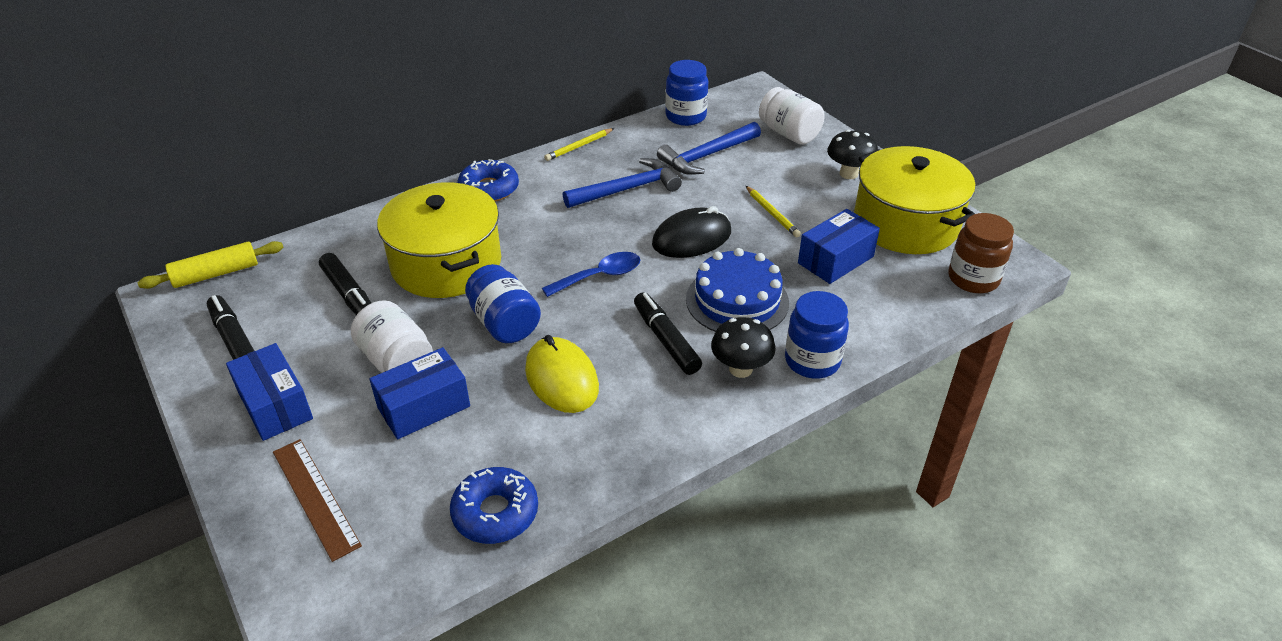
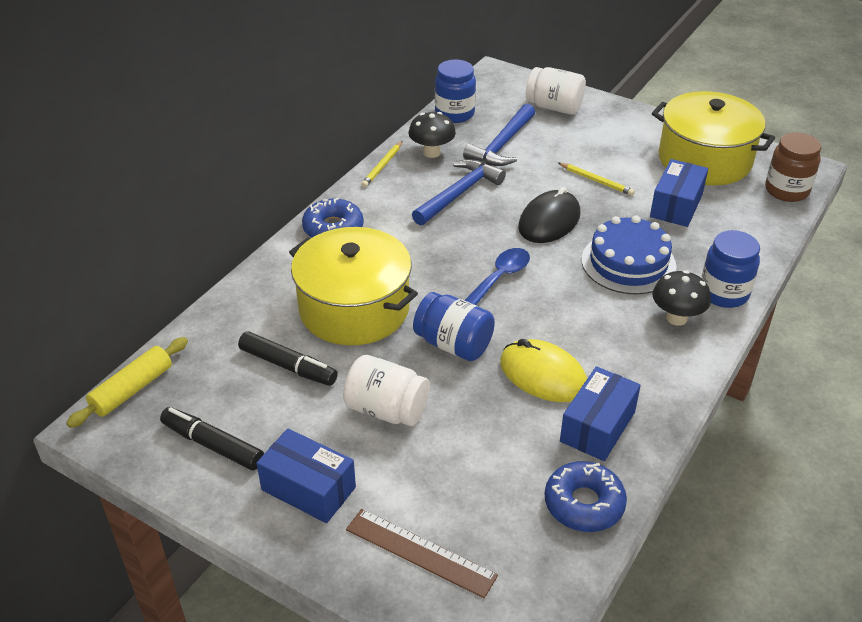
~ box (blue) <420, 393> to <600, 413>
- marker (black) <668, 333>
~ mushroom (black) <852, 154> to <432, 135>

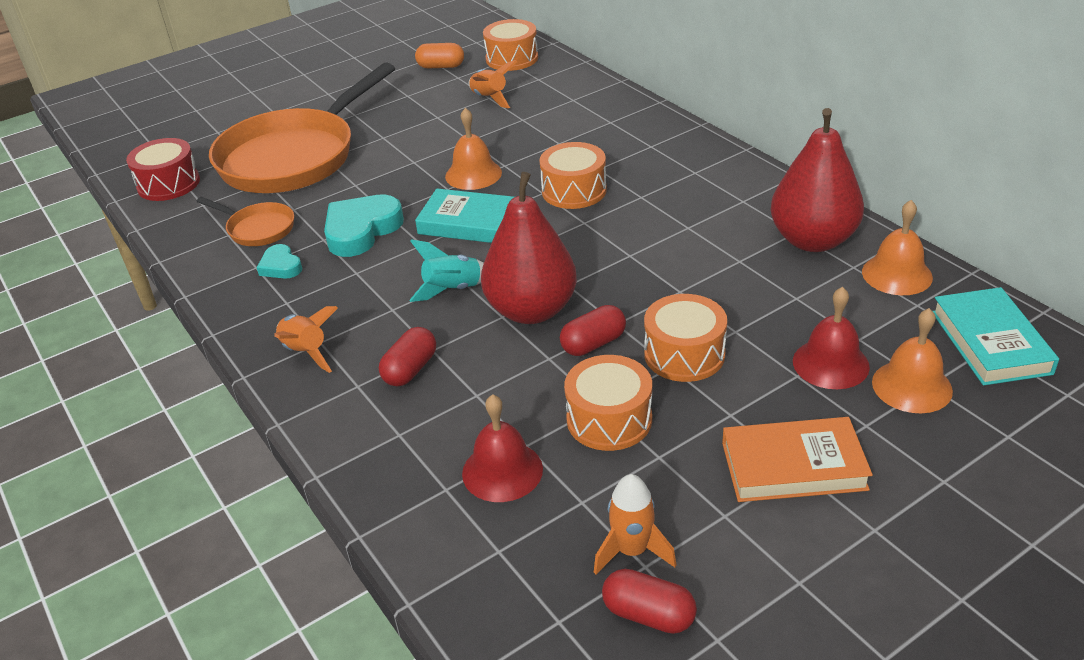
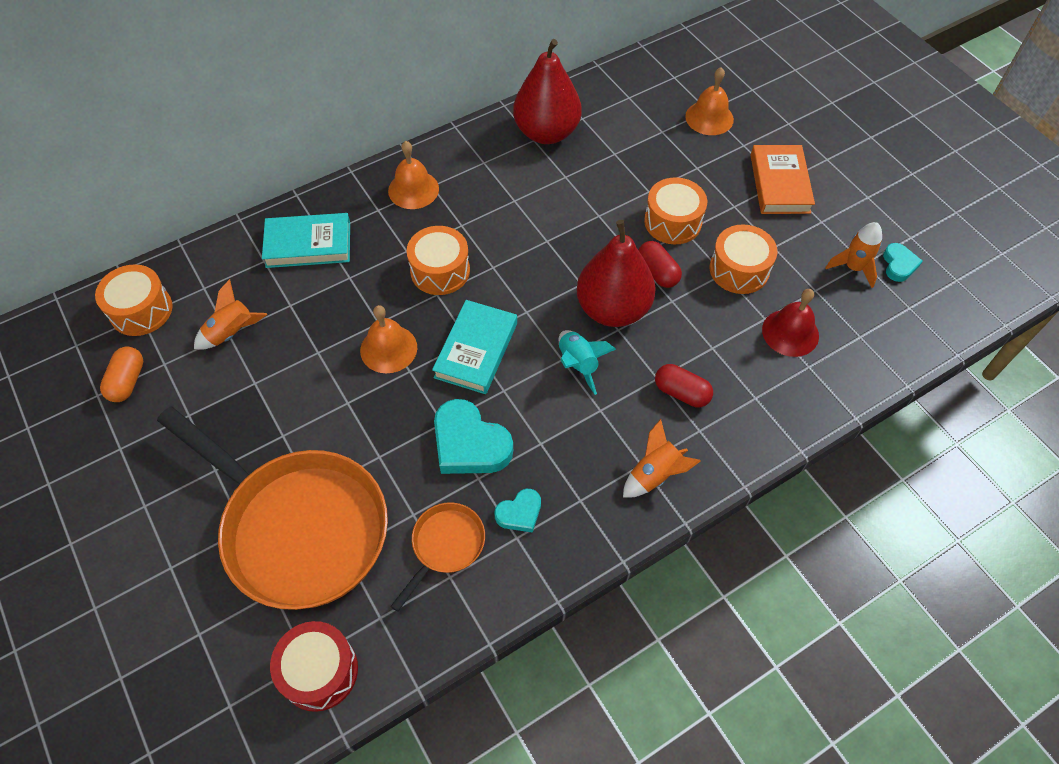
~ capsule (red) <649, 601> to heart (turquoise) <903, 262>
- bell (red) <831, 338>
~ bell (orange) <897, 247> to <413, 175>
~ book (turquoise) <996, 336> to <306, 240>

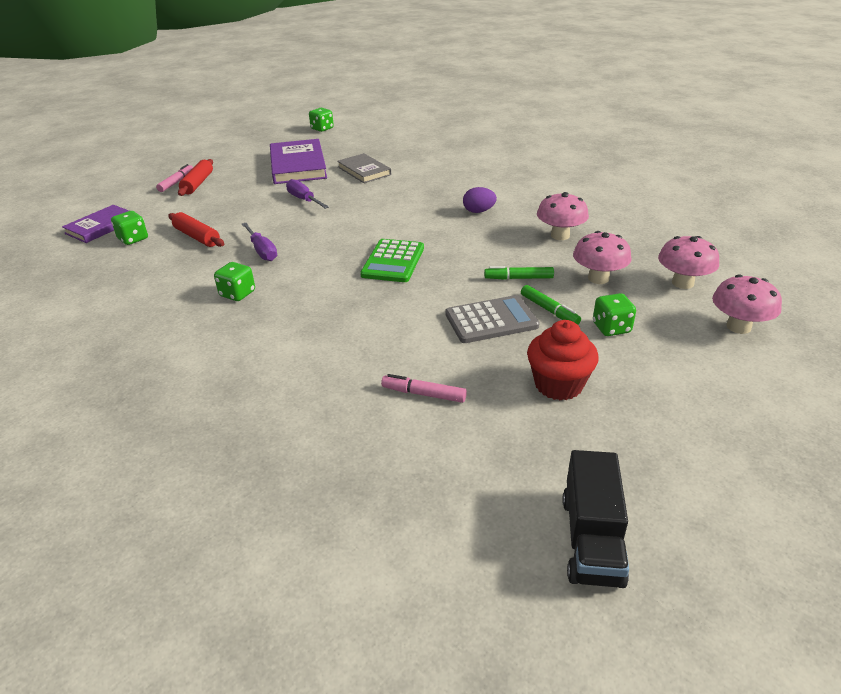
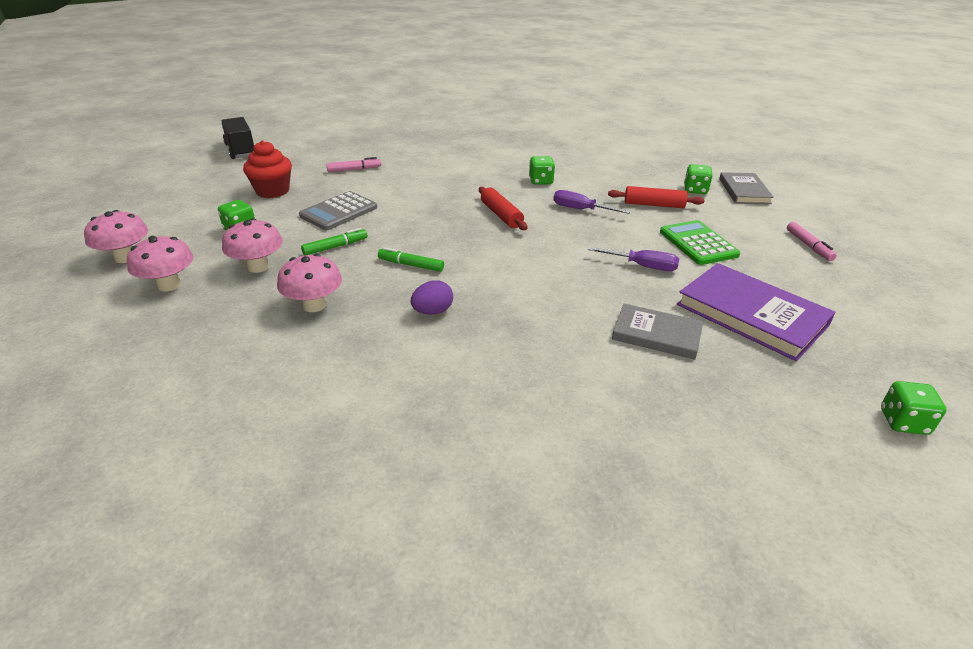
~ book (purple) <95, 224> to book (grey) <746, 188>
~ rolling pin (red) <195, 177> to <503, 208>
~ calculator (green) <392, 260> to <700, 242>
~ marker (green) <551, 305> to <411, 259>

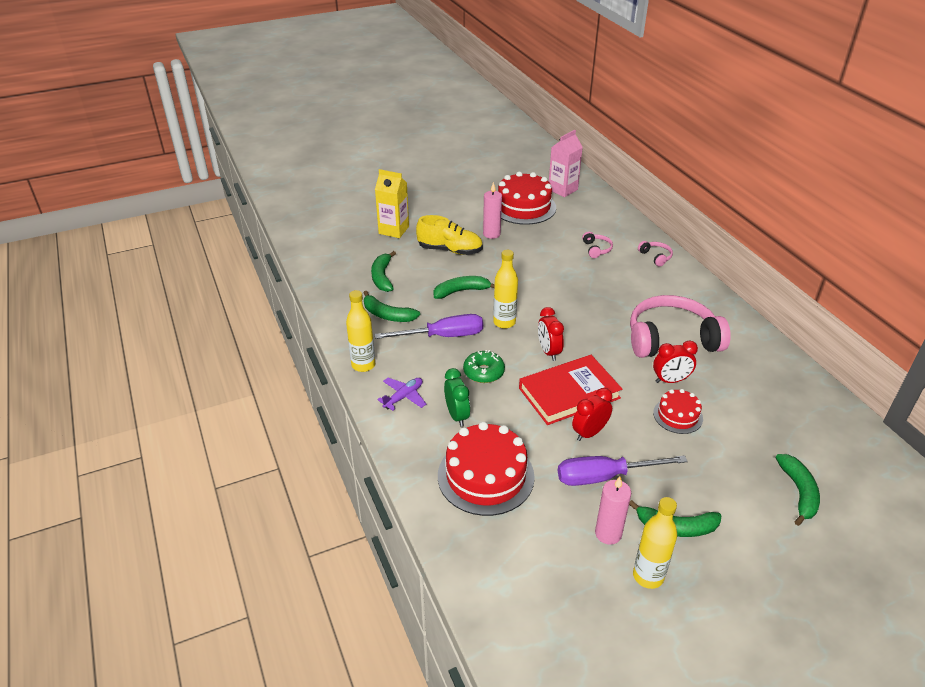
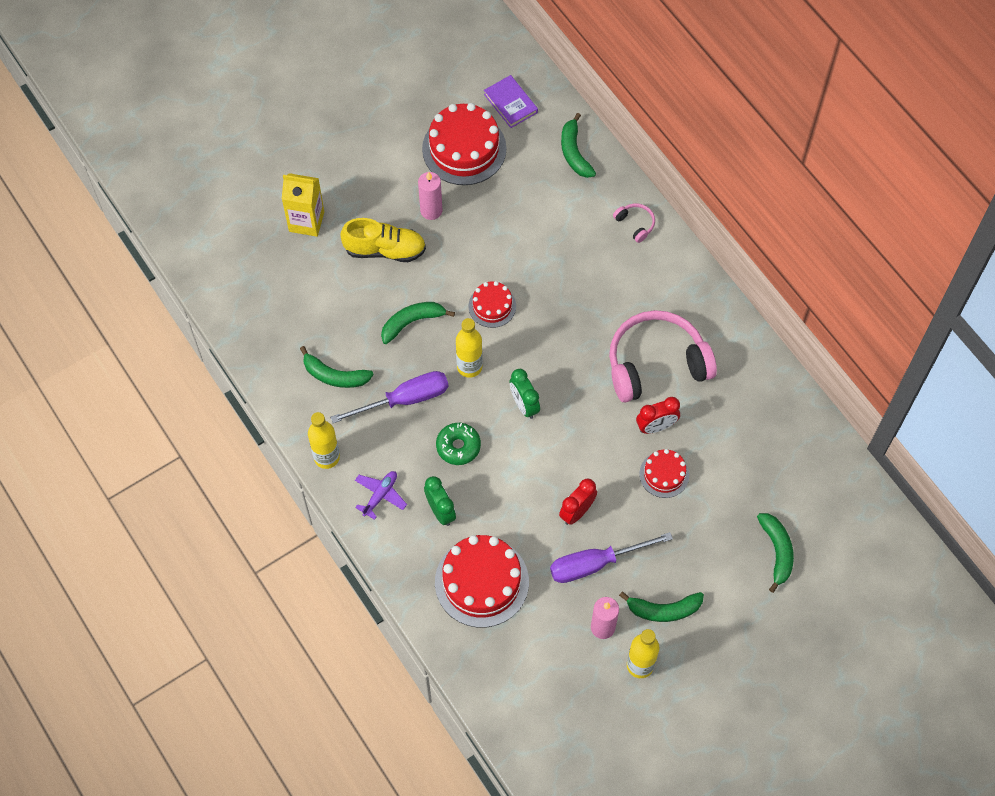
~ banana (green) <383, 271> to <578, 145>
- book (red) <570, 390>
~ clock (red) <551, 334> to clock (green) <524, 394>
~ carton (pink) <566, 163> to book (purple) <511, 101>
- headphones (pink) <597, 245>
+ cake (red) <492, 304>

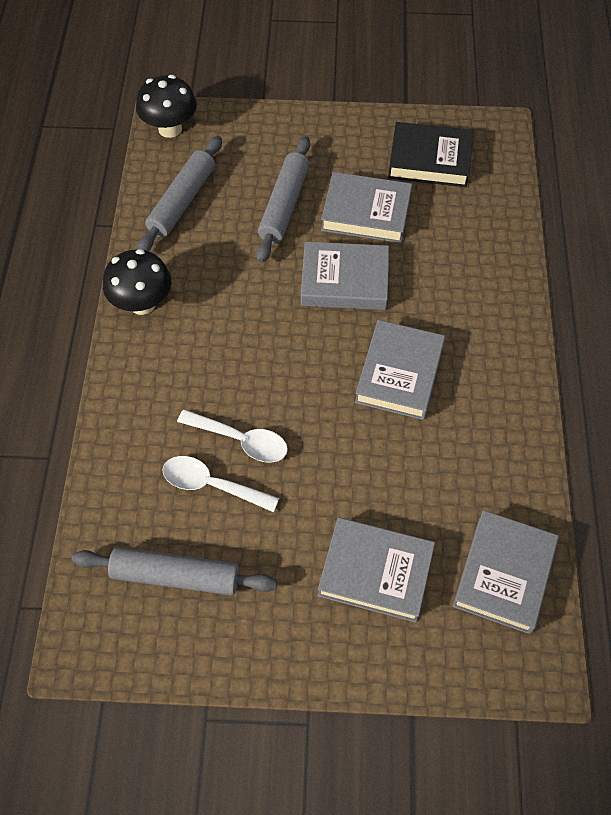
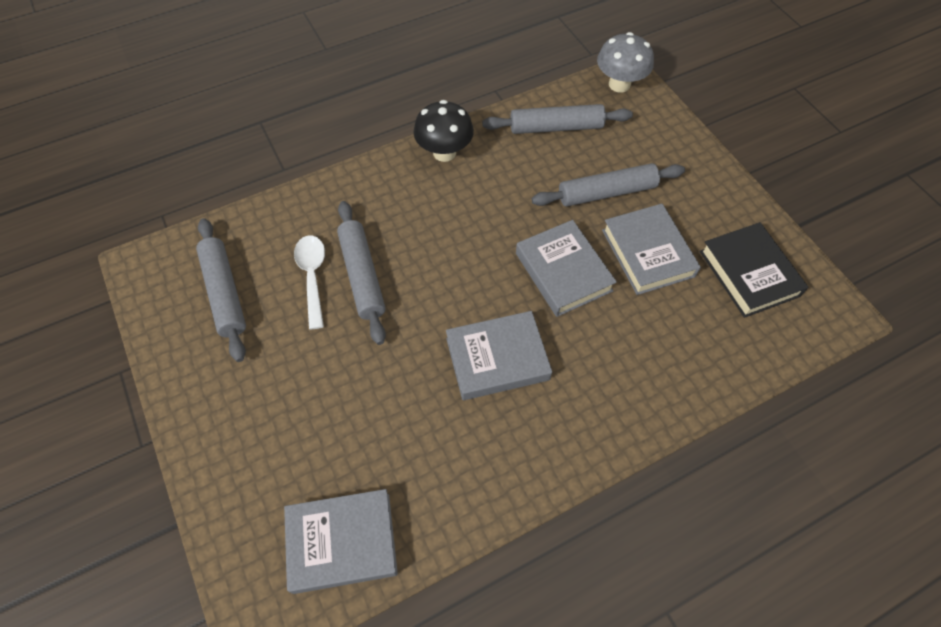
~ mushroom (black) <166, 106> to mushroom (grey) <625, 62>
~ spoon (white) <232, 436> to rolling pin (grey) <361, 273>
- book (grey) <376, 569>

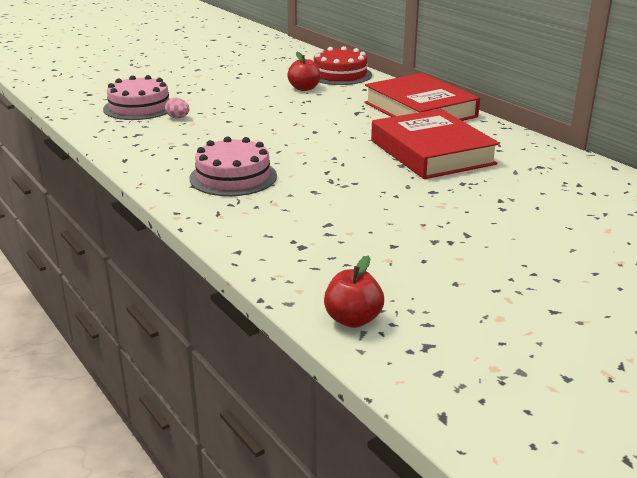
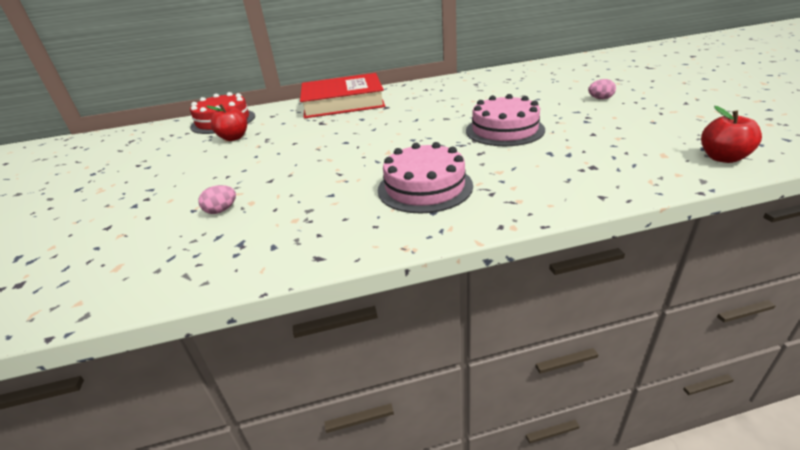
~ cake (pink) <136, 97> to <505, 120>
- book (red) <435, 144>
+ egg (pink) <602, 89>

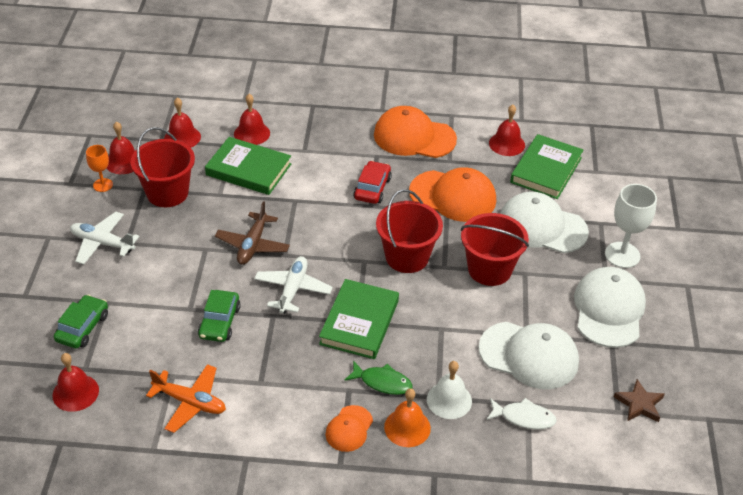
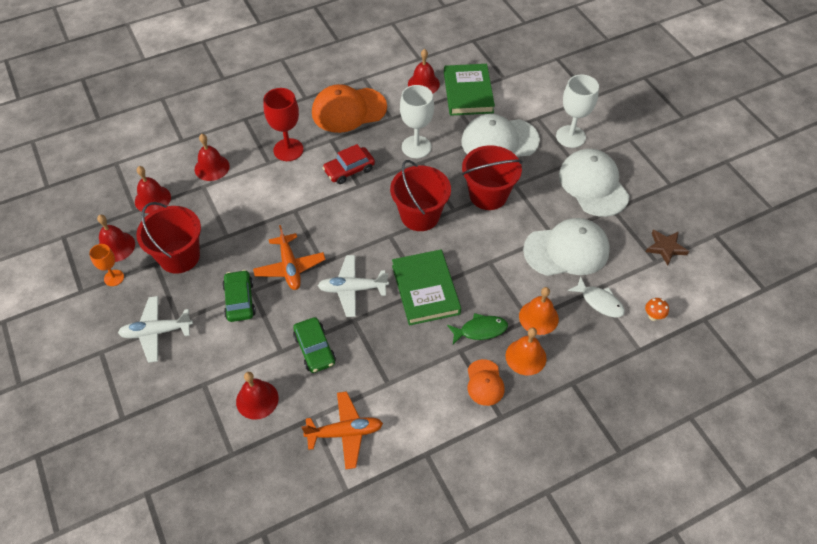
~ bell (red) <76, 382> to <257, 396>
~ car (green) <81, 322> to <239, 296>
- book (green) <248, 166>
~ plane (brown) <252, 233> to plane (orange) <289, 257>
~ plane (white) <293, 284> = <353, 286> 75 degrees counterclockwise
~ car (red) <372, 182> = <348, 164> 105 degrees counterclockwise
~ cap (orange) <452, 194> to goblet (white) <417, 121>
~ bell (white) <449, 390> to bell (orange) <539, 311>
~ fish (white) <521, 414> = <596, 297> 60 degrees clockwise
+ goblet (red) <283, 124>
+ mushroom (orange) <657, 309>

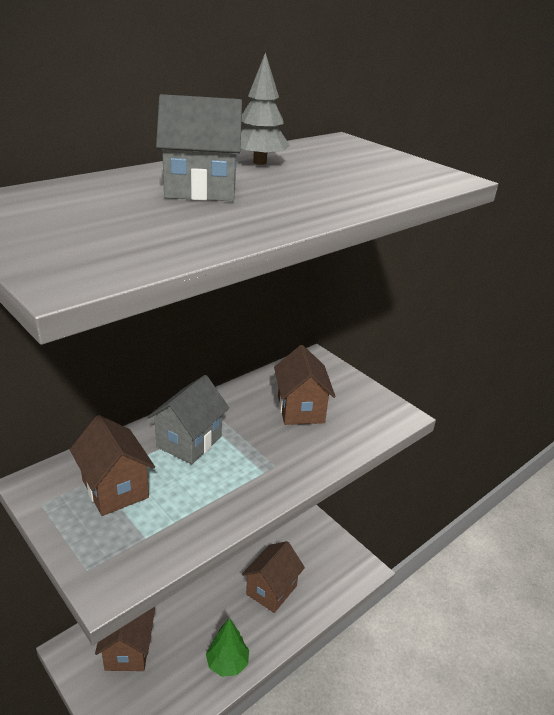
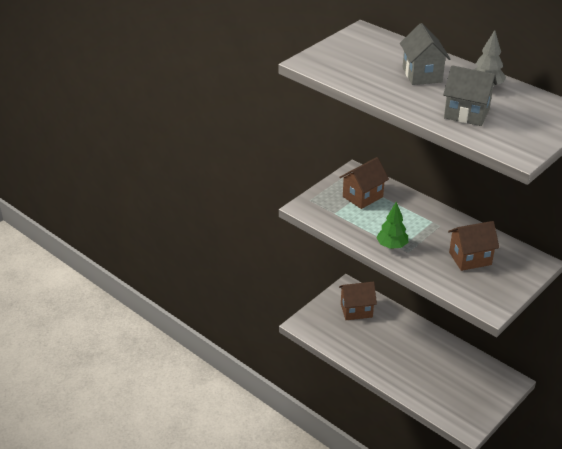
~ house (grey) <188, 419> to <470, 95>
~ tree (green) <227, 647> to <392, 225>
- house (brown) <273, 577>

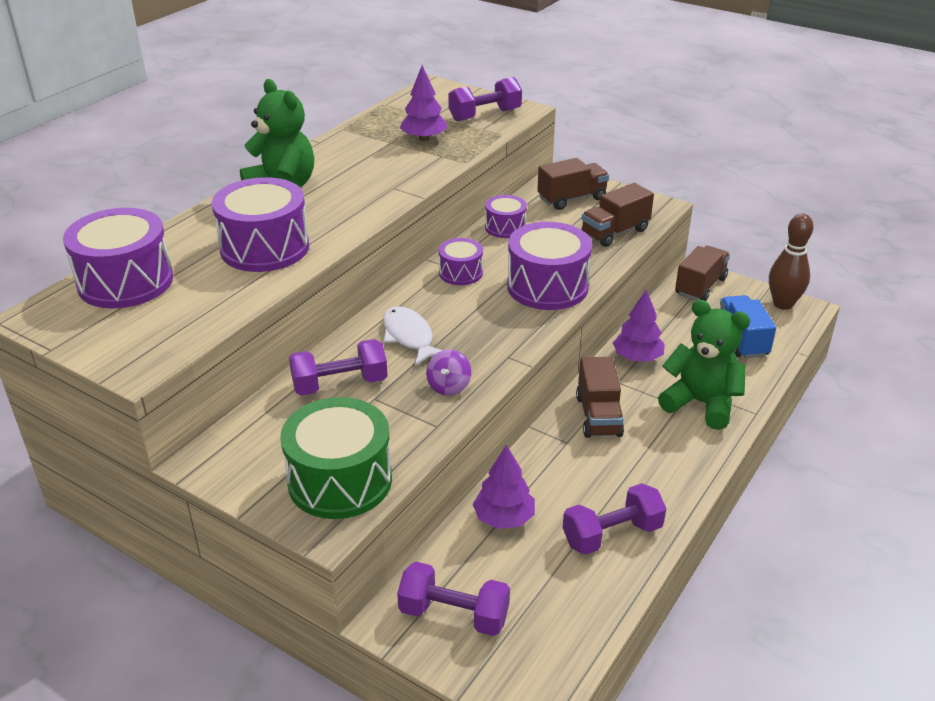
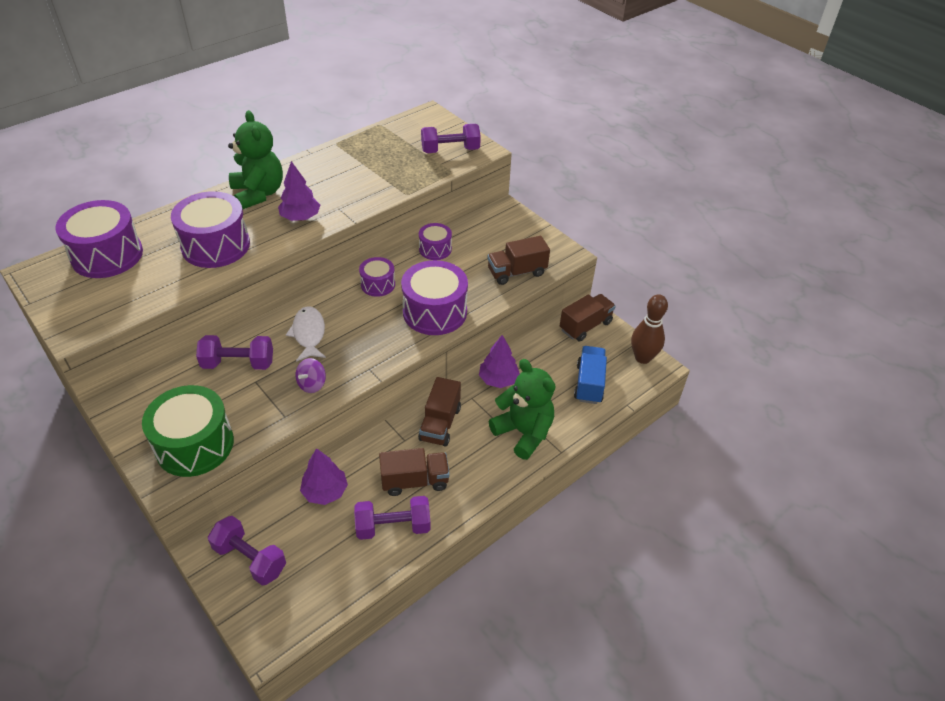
~ tree (purple) <424, 103> to <299, 191>
~ truck (brown) <573, 184> to <414, 472>

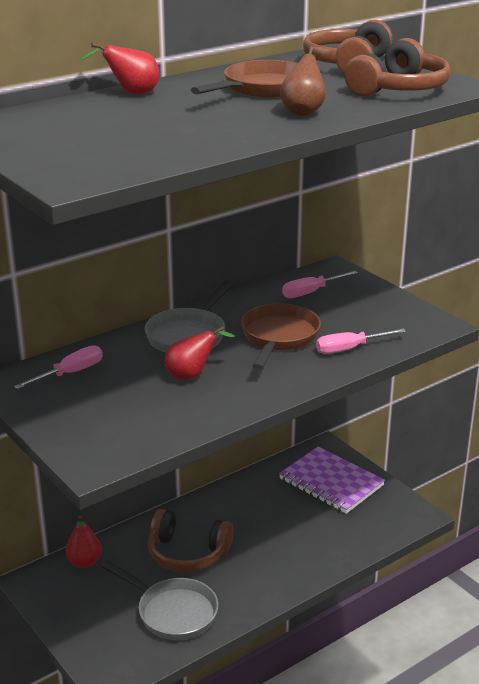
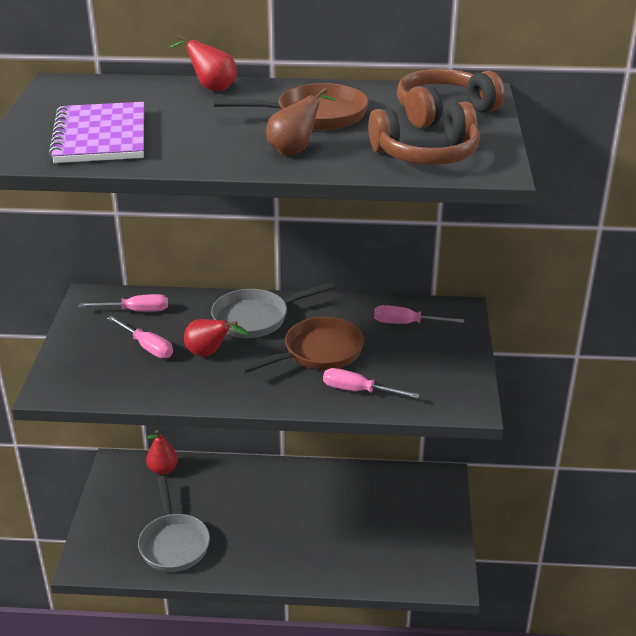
- headphones (brown) <191, 540>
~ notebook (purple) <332, 480> to <96, 132>
+ screwdriver (pink) <140, 337>

